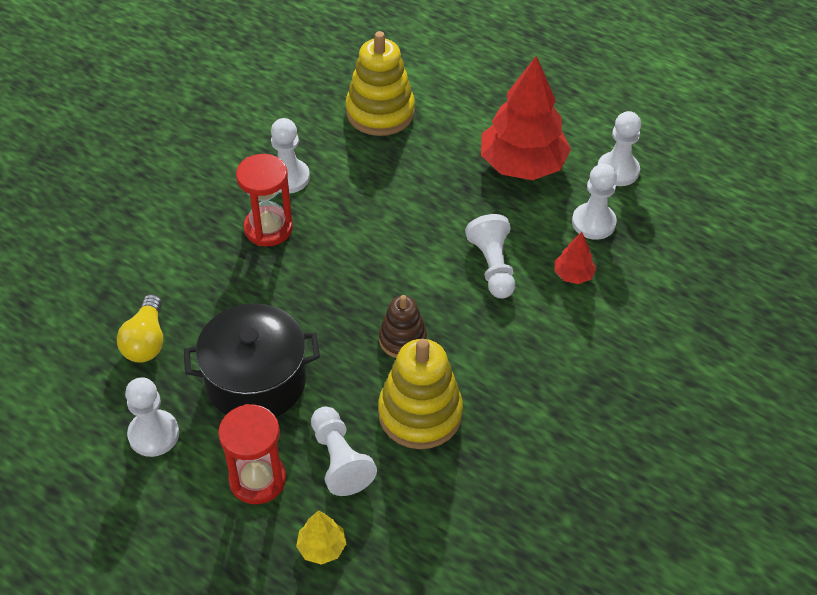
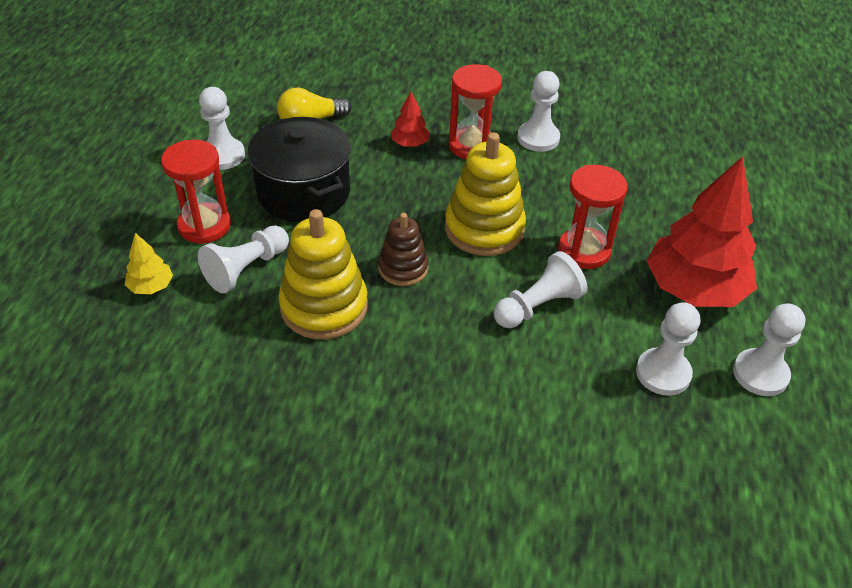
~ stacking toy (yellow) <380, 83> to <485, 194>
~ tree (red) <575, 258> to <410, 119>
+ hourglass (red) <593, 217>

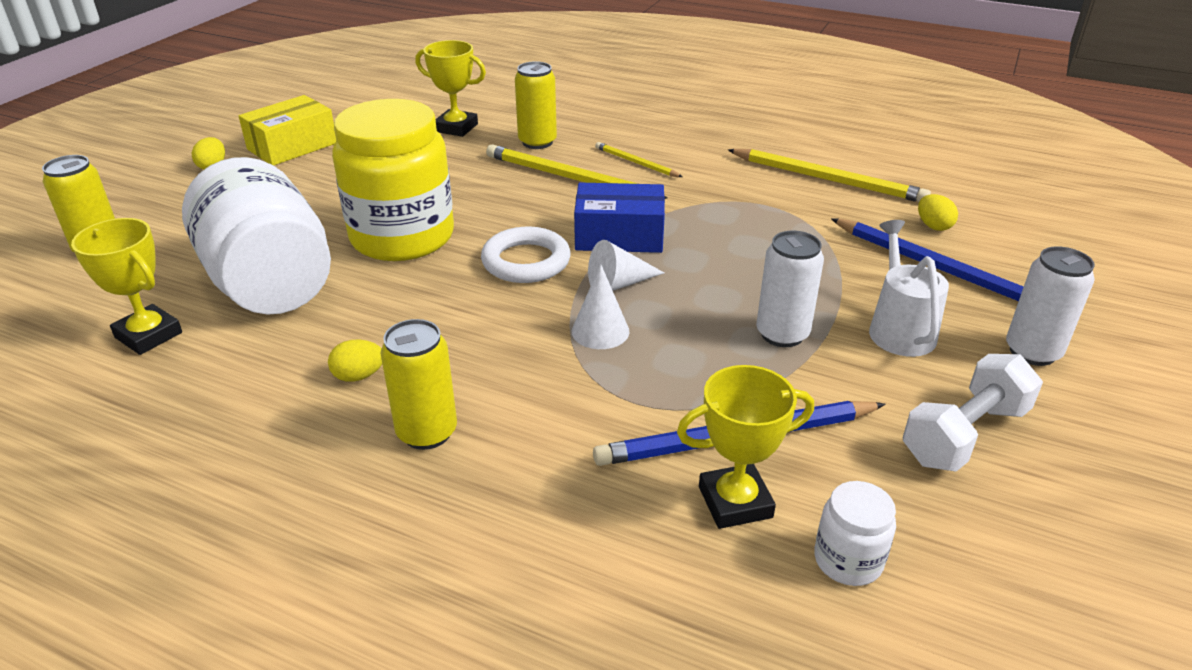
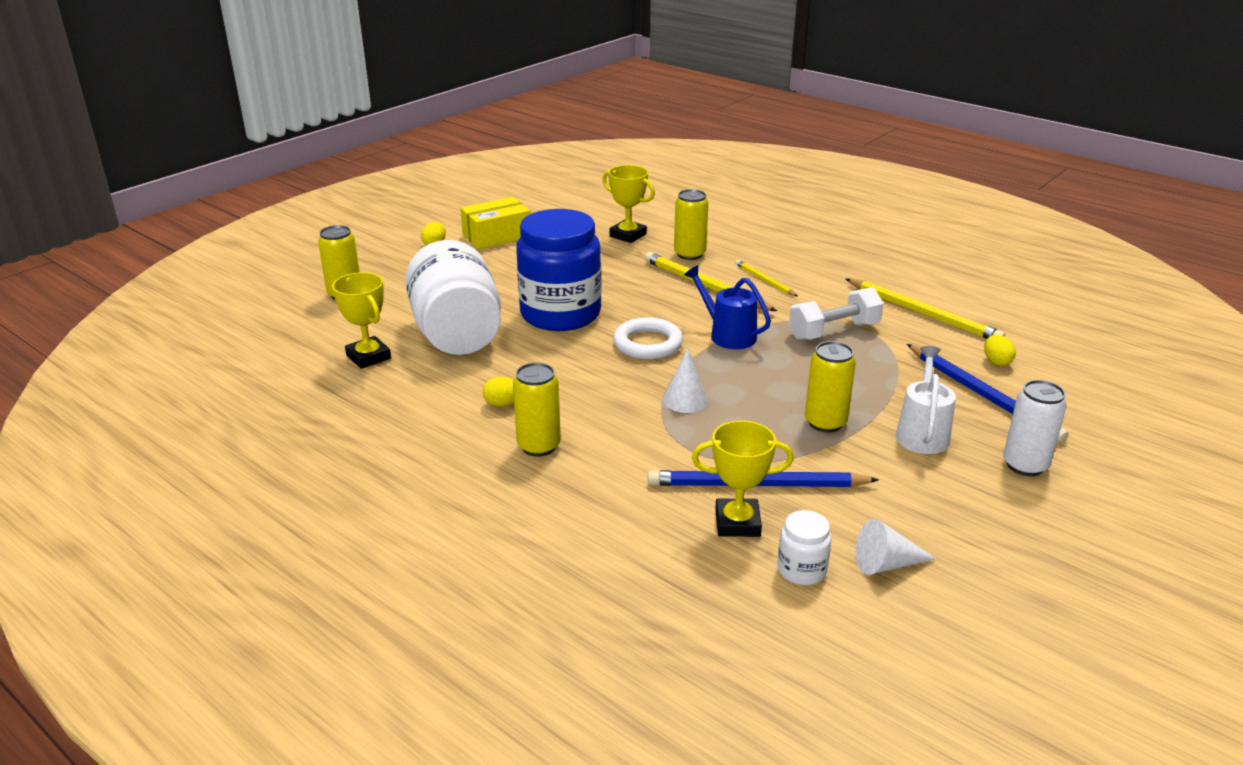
~ jar (yellow) <393, 180> to jar (blue) <559, 270>
~ box (blue) <619, 218> to watering can (blue) <727, 307>
~ cone (white) <626, 265> to <896, 547>
~ can (white) <790, 289> to can (yellow) <830, 387>
~ dumbbell (white) <973, 413> to <836, 313>

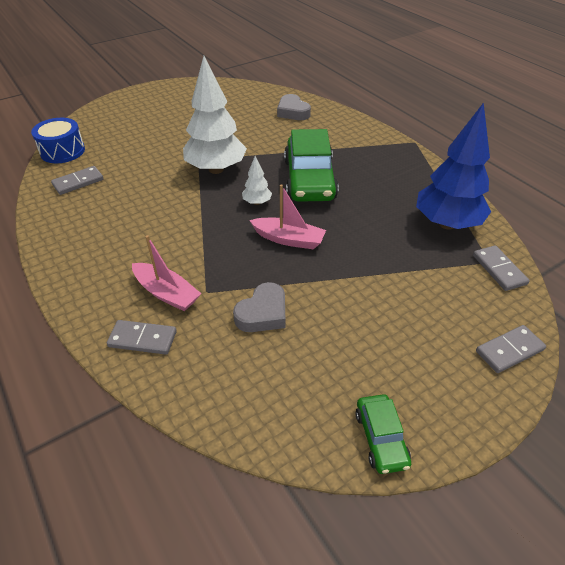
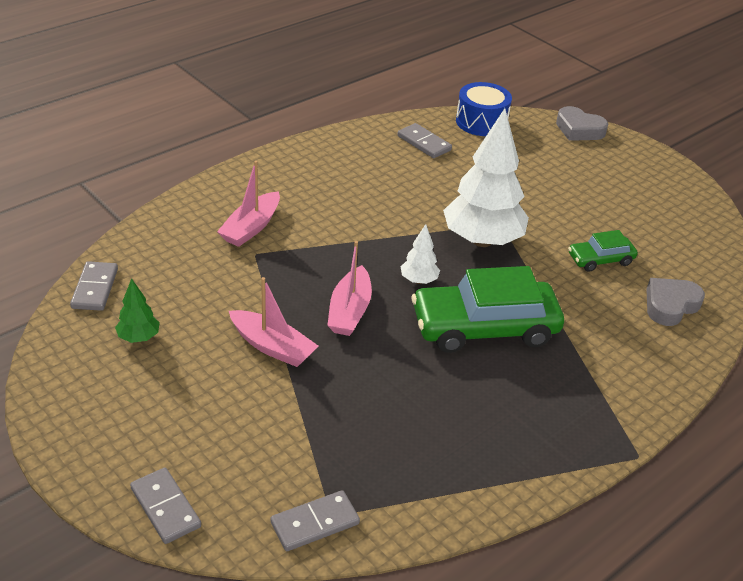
~ domino (grey) <142, 337> to <94, 286>
~ heart (grey) <259, 307> to <582, 123>
~ car (green) <383, 434> to <603, 251>
- tree (blue) <453, 166>
+ tree (green) <137, 310>
+ boat (pink) <273, 322>

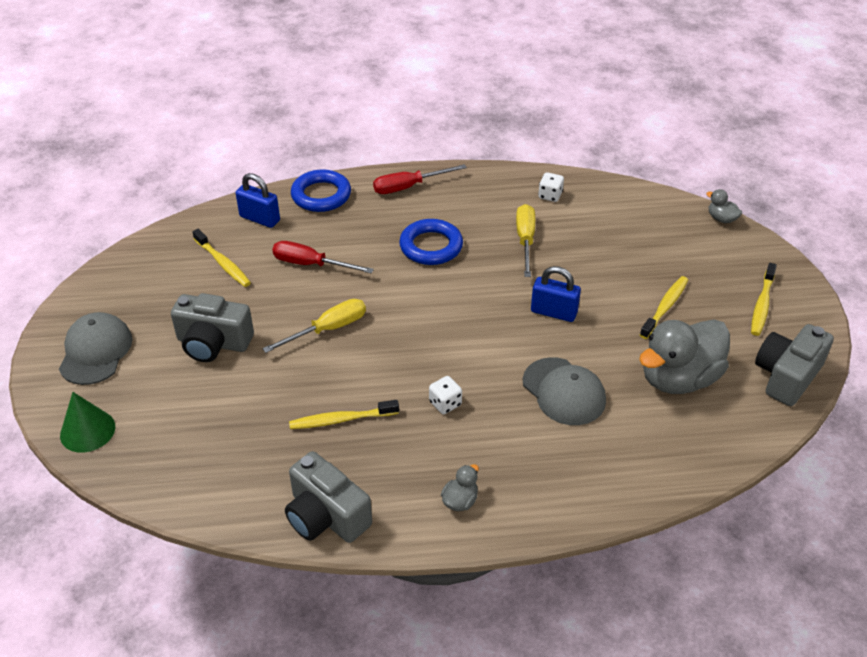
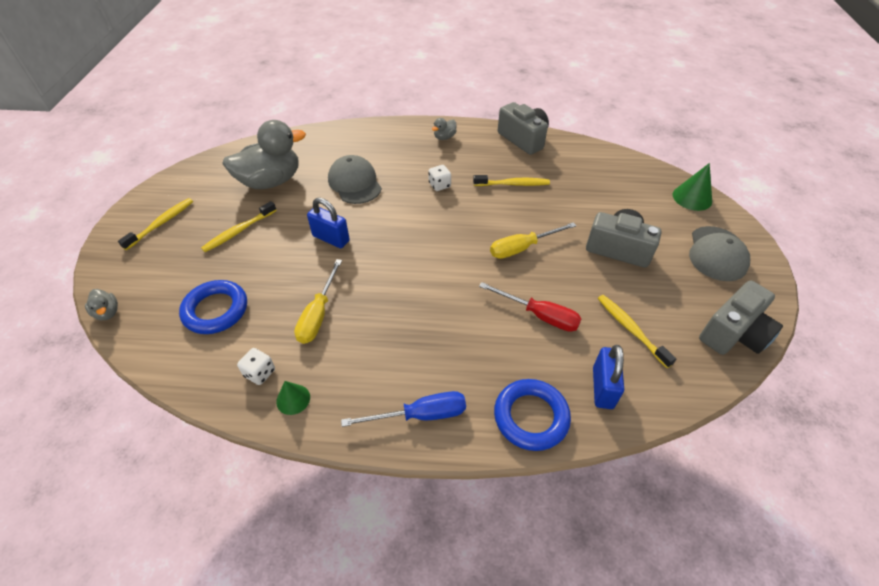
~ padlock (blue) <258, 200> = <608, 377> 60 degrees clockwise
~ screwdriver (red) <420, 179> to screwdriver (blue) <403, 409>
~ ring (blue) <431, 242> to <213, 307>
~ camera (grey) <794, 365> to <741, 317>
+ cone (green) <293, 398>

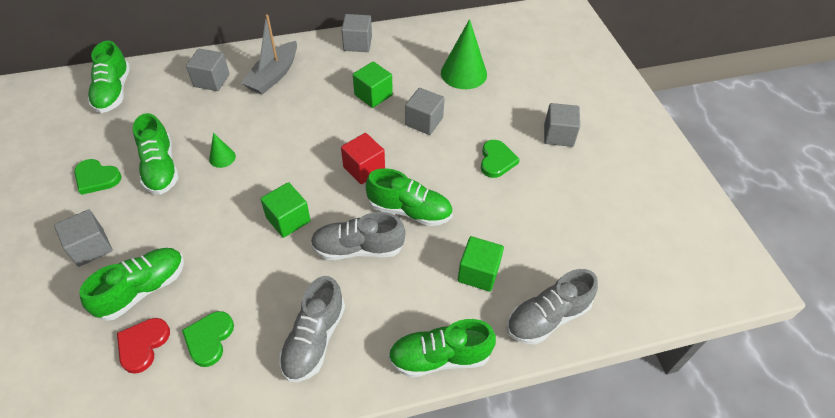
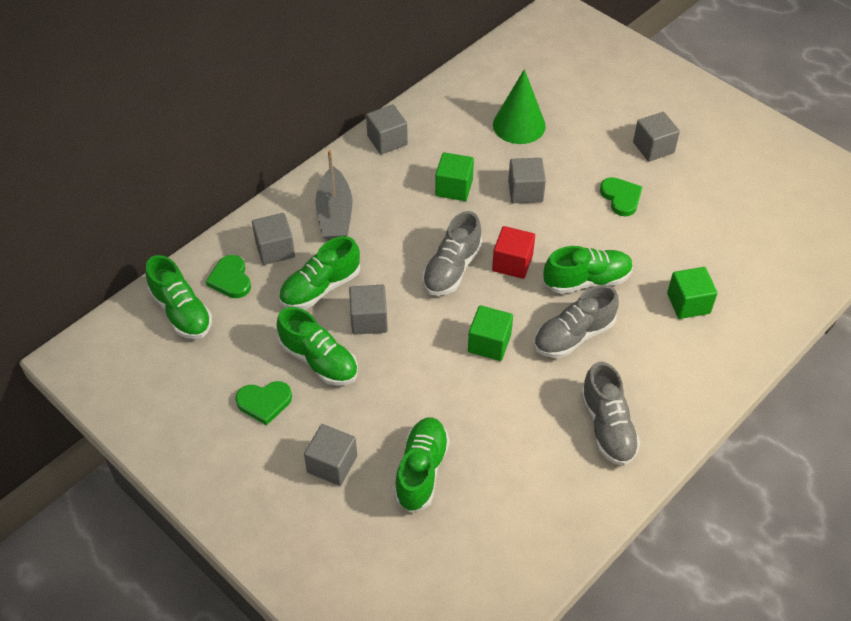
- heart (red) <143, 346>
~ heart (green) <208, 339> to <228, 276>
~ cone (green) <222, 150> to cube (grey) <368, 309>
~ shoe (green) <442, 348> to <319, 272>
~ shoe (grey) <552, 306> to <452, 253>

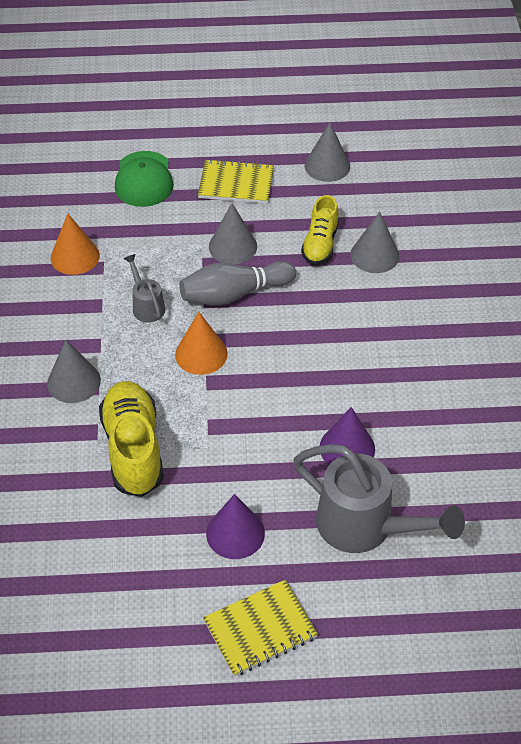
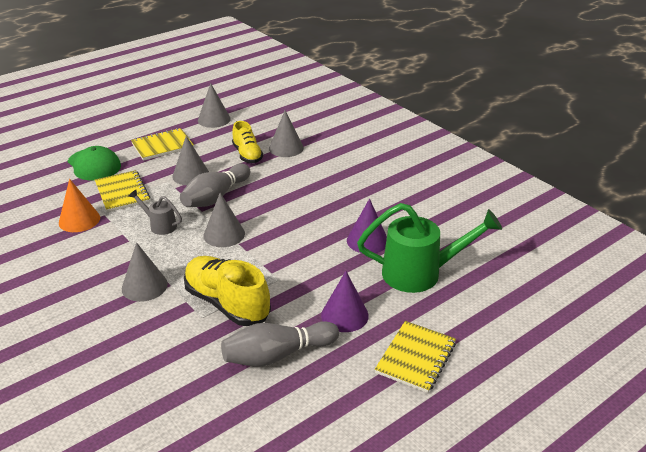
~ cone (orange) <201, 343> to cone (grey) <224, 220>
~ watering can (grey) <379, 498> to watering can (green) <429, 248>
+ notebook (yellow) <122, 191>
+ bowling pin (grey) <280, 344>

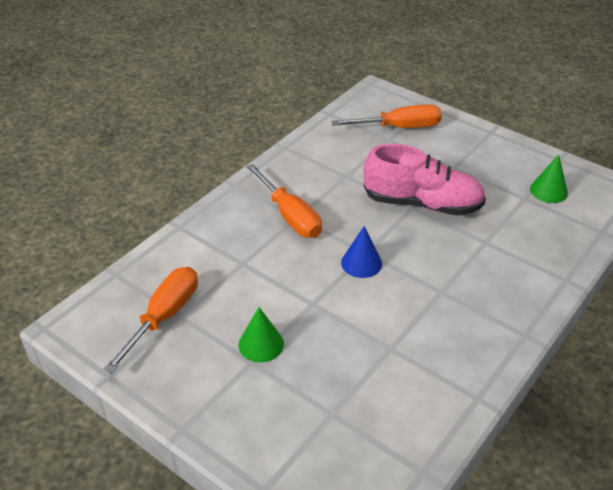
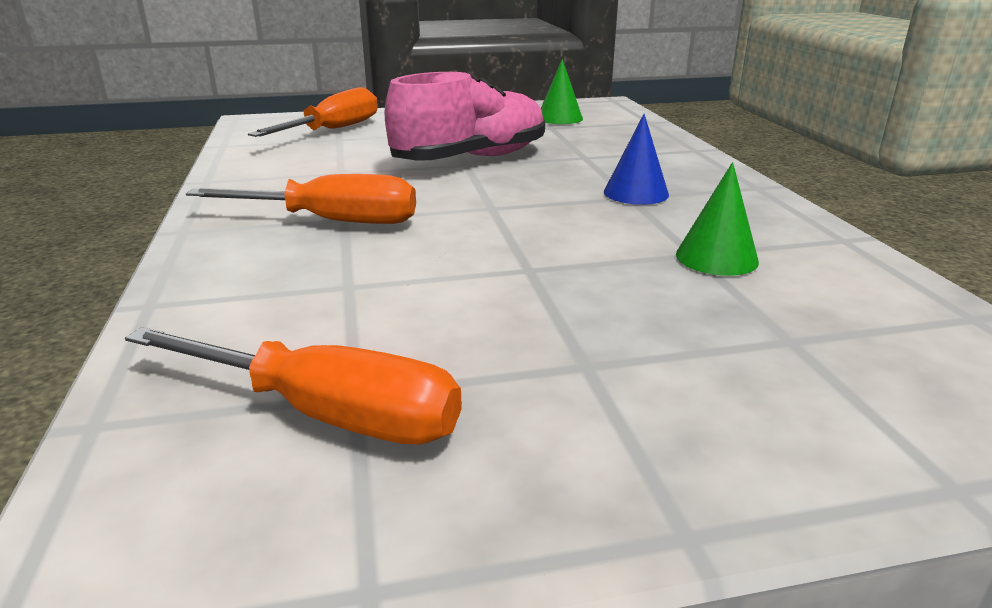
~ screwdriver (orange) <150, 320> = <293, 385> 135 degrees clockwise
~ cone (green) <261, 334> to <717, 219>
~ cone (blue) <361, 252> to <636, 159>

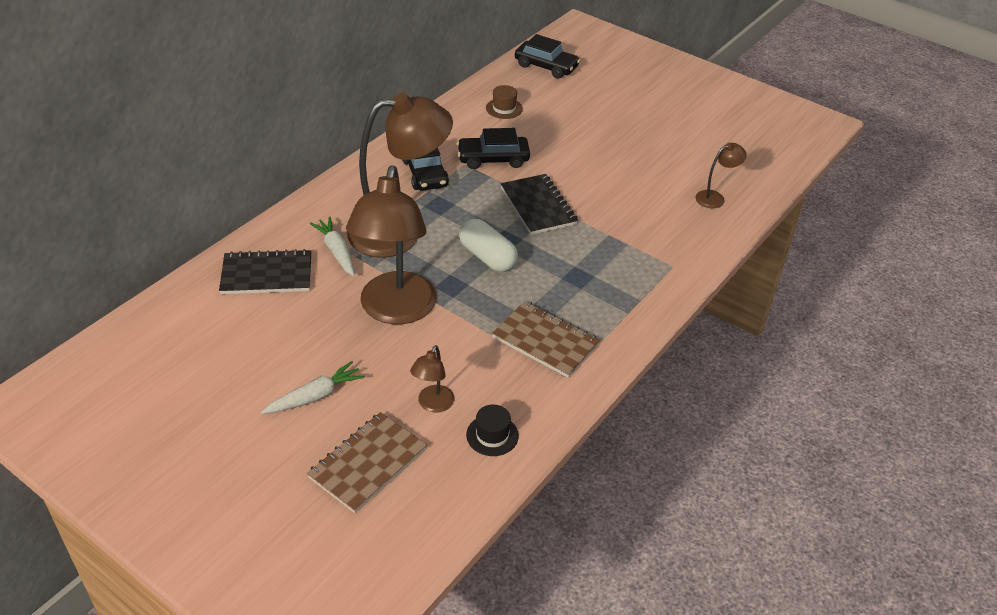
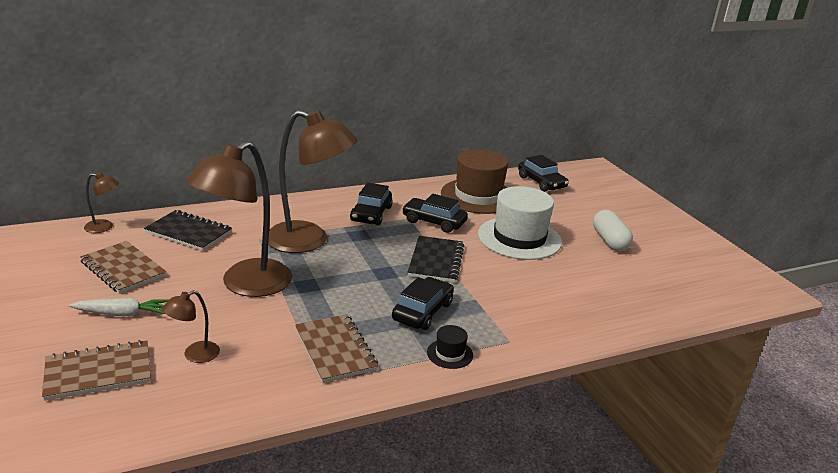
- carrot (white) <332, 246>
~ capsule (white) <488, 245> to <613, 230>
~ hat (black) <492, 430> to <450, 347>
~ hat (brown) <504, 102> = <474, 181> x2.35
~ lamp (brown) <721, 175> to <101, 203>
+ notebook (brown) <123, 267>
+ car (black) <423, 303>
+ hat (white) <520, 223>

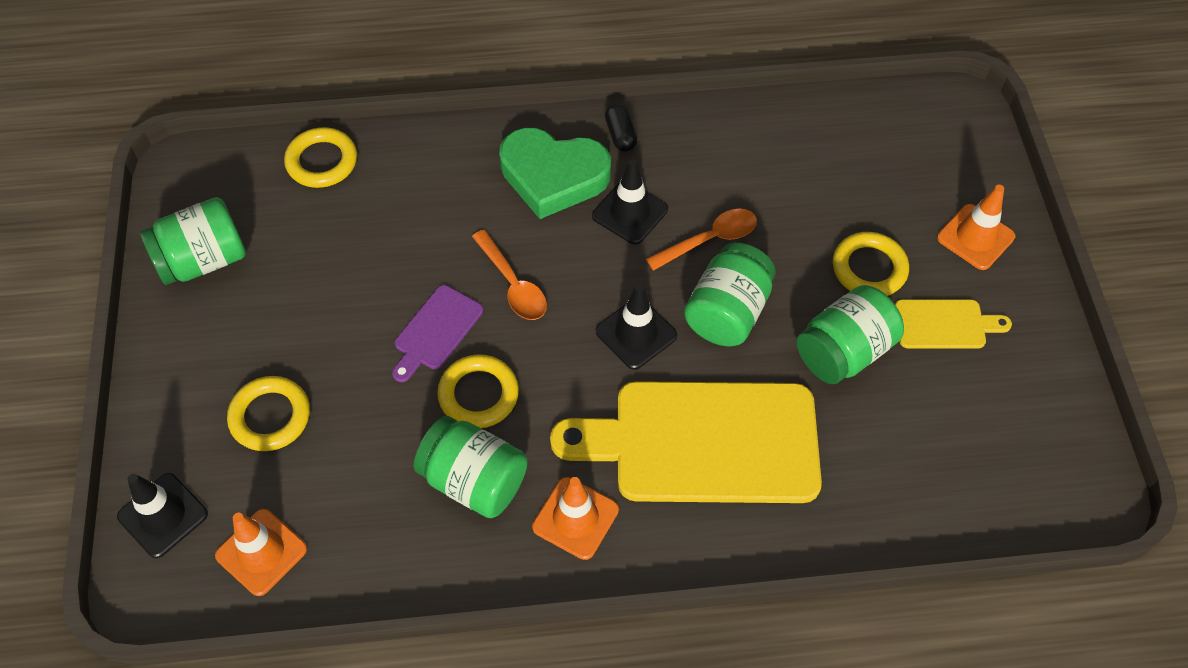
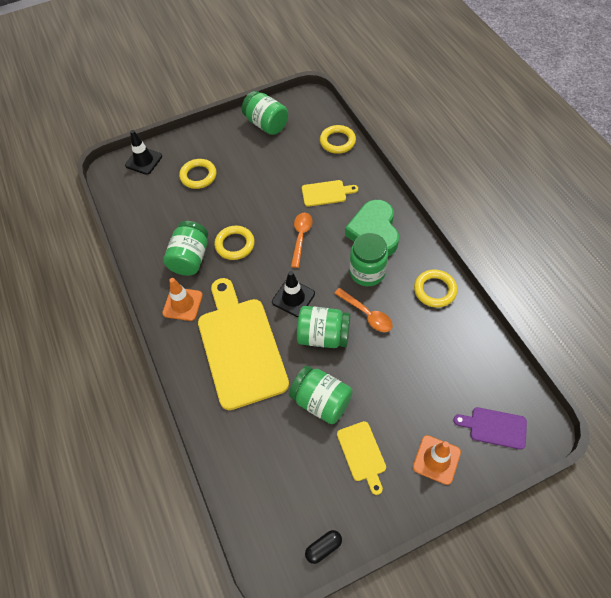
- traffic cone (orange) <261, 552>
~ cutting board (purple) <437, 333> to <490, 428>
~ spoon (orange) <509, 275> = <301, 240> 150 degrees clockwise
~ traffic cone (black) <630, 201> to jar (green) <369, 259>
~ capsule (black) <621, 128> to <323, 547>
~ ring (yellow) <871, 264> to <435, 288>
+ cutting board (yellow) <330, 193>

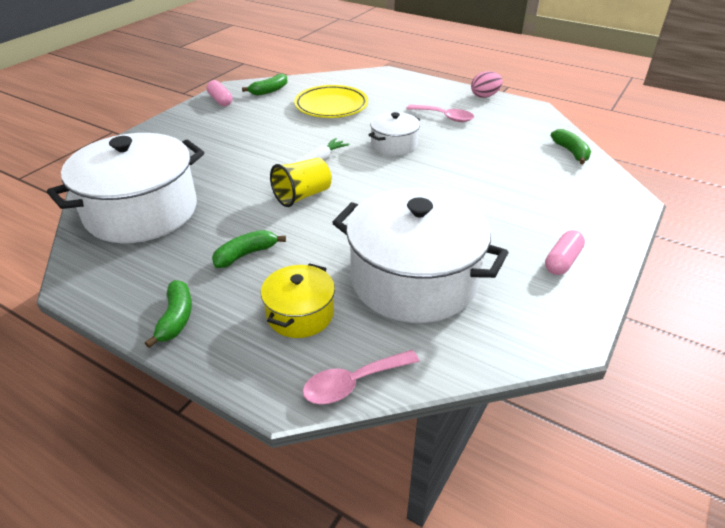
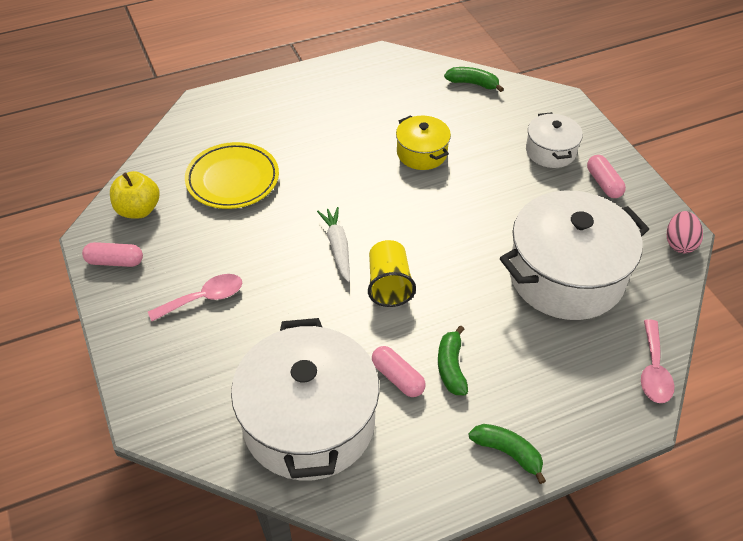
~ banana (green) <264, 84> to apple (yellow) <135, 194>
~ pot (yellow) <298, 300> to <423, 142>
~ pot (white) <394, 134> to <554, 140>
~ spoon (pink) <440, 113> to <195, 297>
~ egg (pink) <487, 84> to <685, 232>
+ capsule (pink) <398, 371>

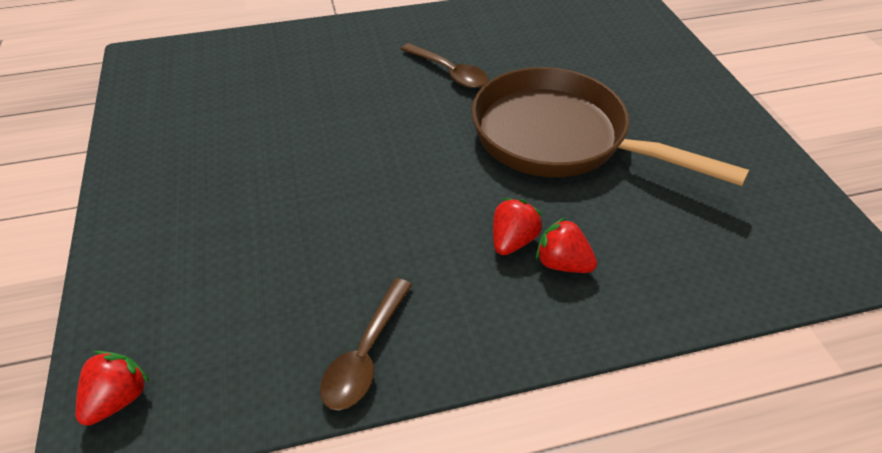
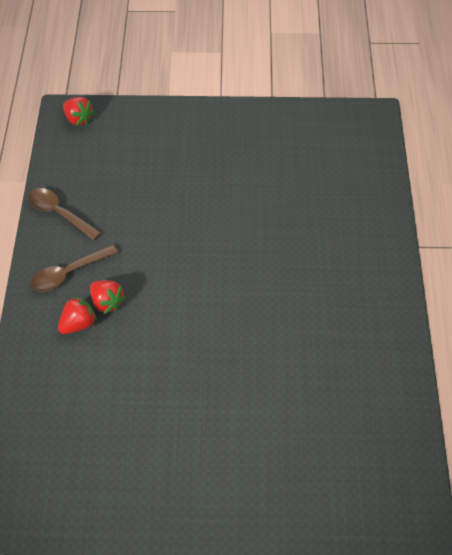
~ spoon (brown) <445, 65> to <74, 268>
- pan (brown) <610, 126>

